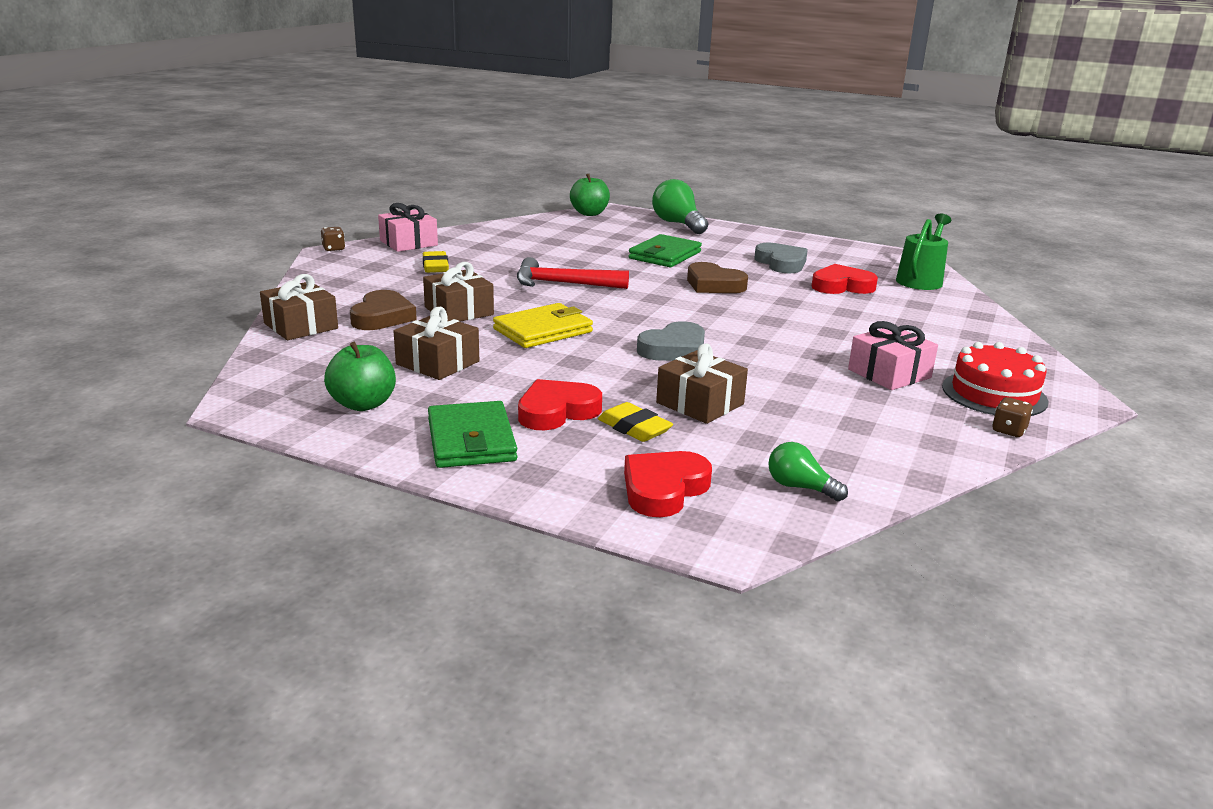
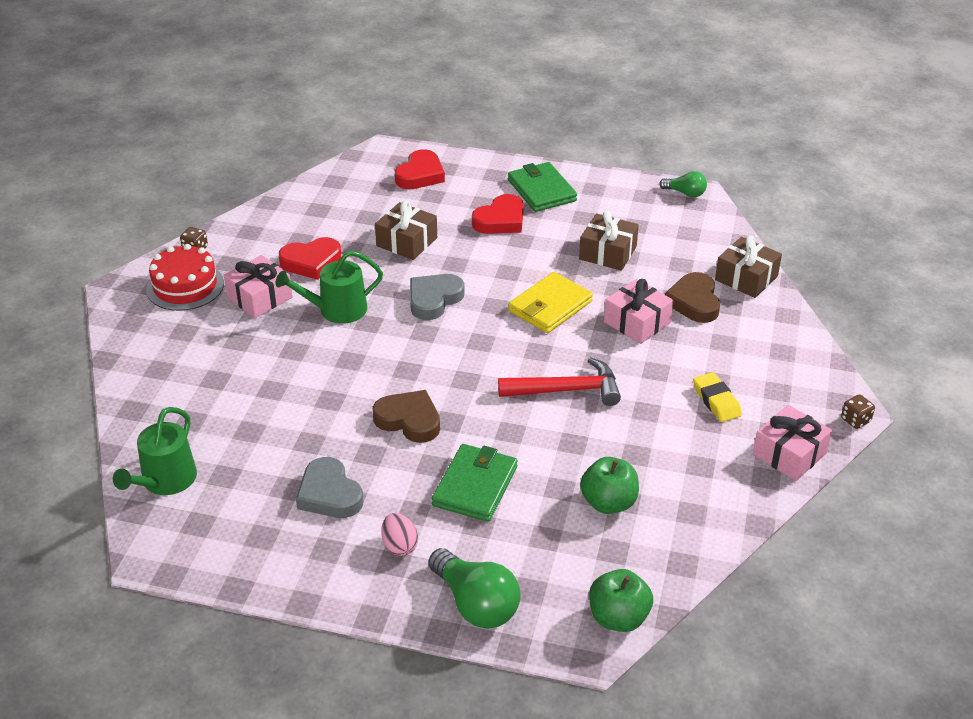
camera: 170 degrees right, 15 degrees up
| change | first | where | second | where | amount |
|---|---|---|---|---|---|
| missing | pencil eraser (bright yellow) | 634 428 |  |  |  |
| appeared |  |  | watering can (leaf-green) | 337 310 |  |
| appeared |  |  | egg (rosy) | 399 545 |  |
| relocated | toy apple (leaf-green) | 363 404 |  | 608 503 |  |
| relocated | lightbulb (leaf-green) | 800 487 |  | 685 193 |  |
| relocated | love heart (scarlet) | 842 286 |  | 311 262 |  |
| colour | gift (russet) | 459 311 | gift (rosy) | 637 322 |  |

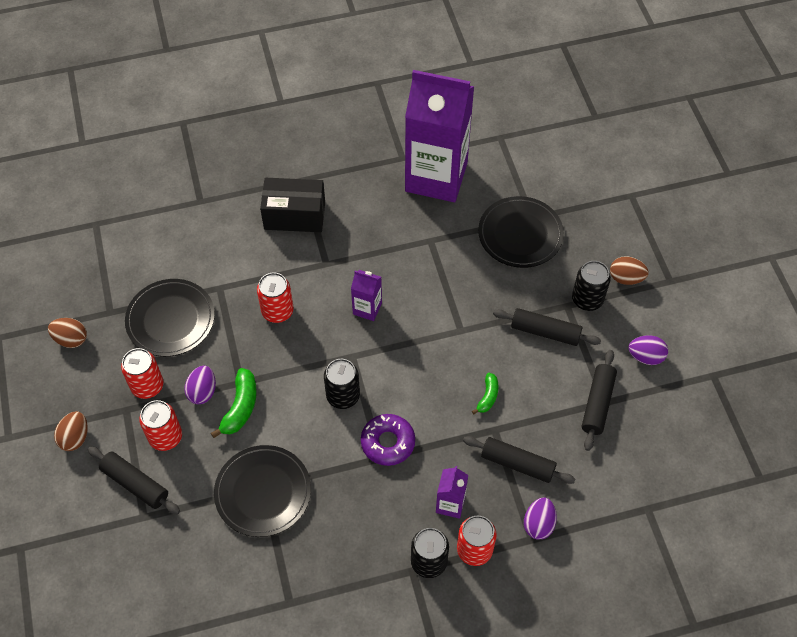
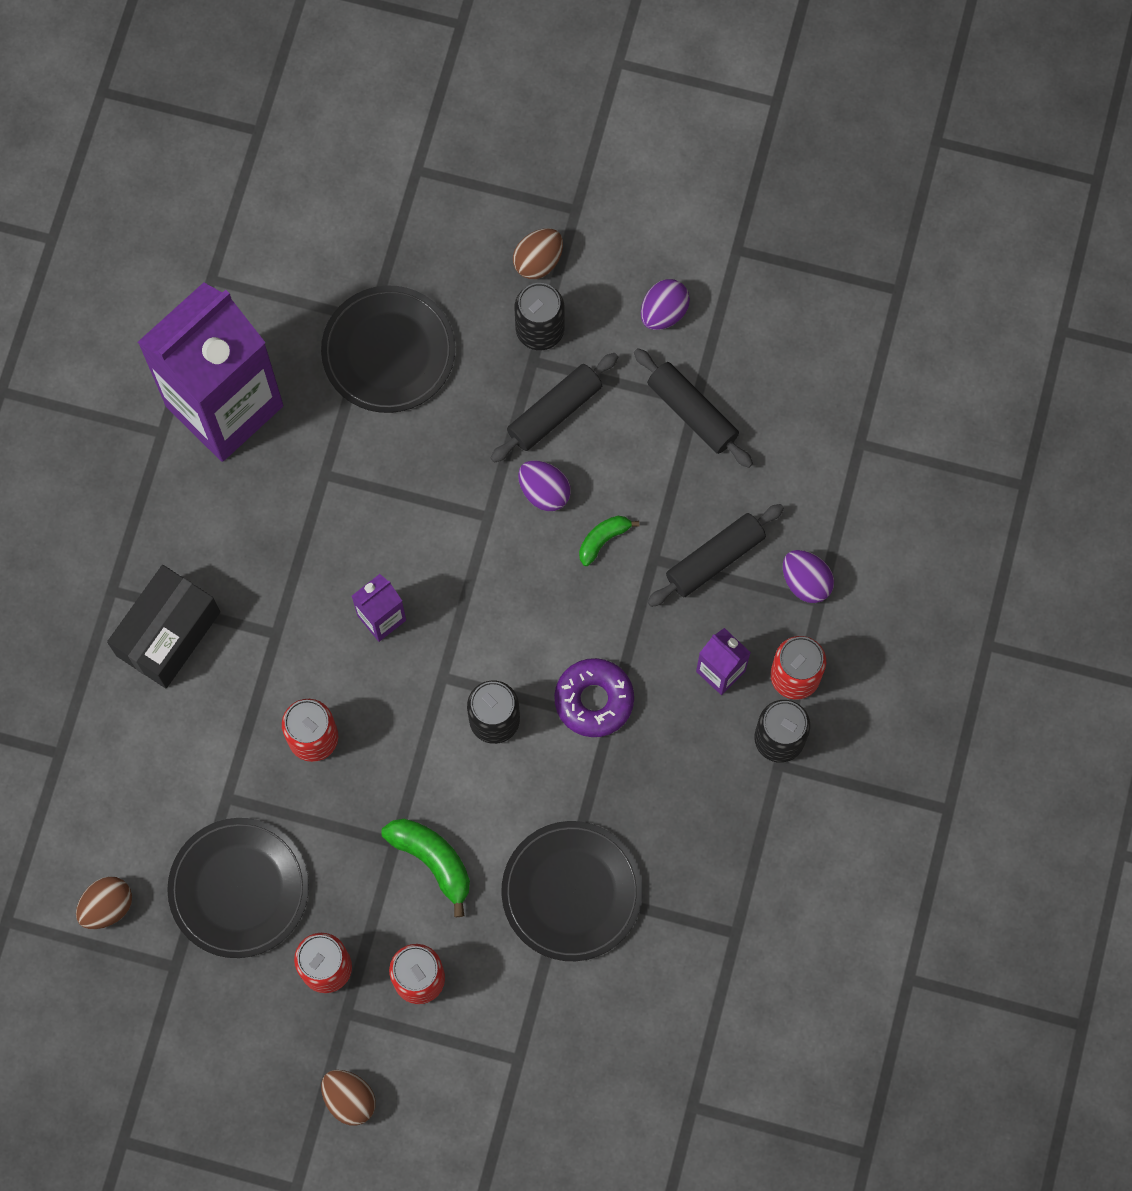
camera: 60 degrees left, 15 degrees up
| change | first | where | second | where | amount |
|---|---|---|---|---|---|
| missing | dough roller (jet-black) | 135 484 |  |  |  |
| relocated | egg (russet) | 71 339 |  | 107 906 |  |
| relocated | egg (royal purple) | 202 391 |  | 544 491 |  |
| spun | toy banana (leaf-green) | 487 396 |  | 603 540 | 90 degrees counterclockwise |

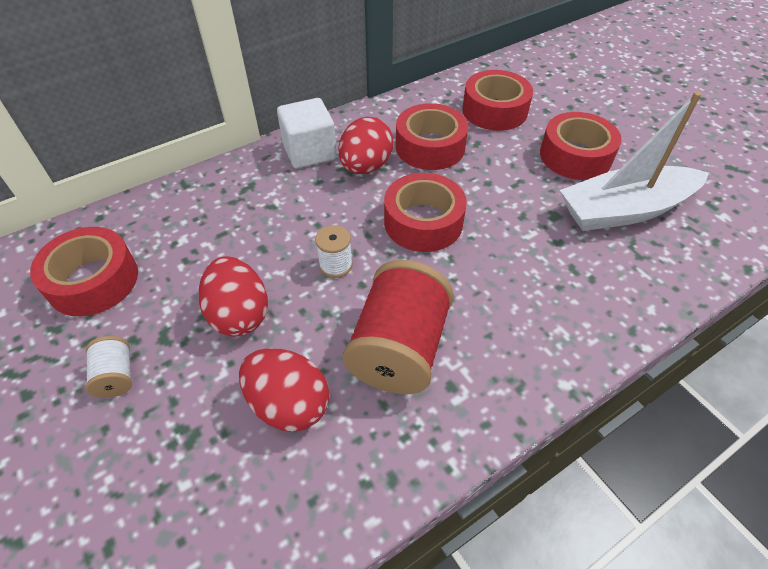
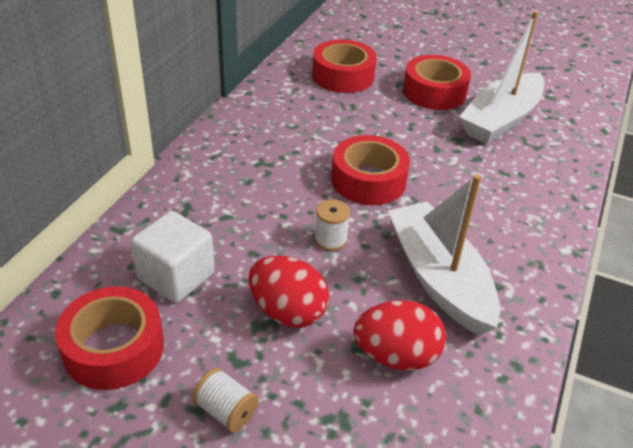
camera: 35 degrees left, 10 degrees down
| change | first | where | second | where | amount |
|---|---|---|---|---|---|
| missing | egg (scarlet) | 366 166 |  |  |  |
| missing | sticky tape (scarlet) | 430 147 |  |  |  |
| relocated | solid cube (snow-white) | 309 152 |  | 176 276 |  |
| exchanged | spool (scarlet) | 399 348 | toy boat (snow-white) | 438 278 |  |

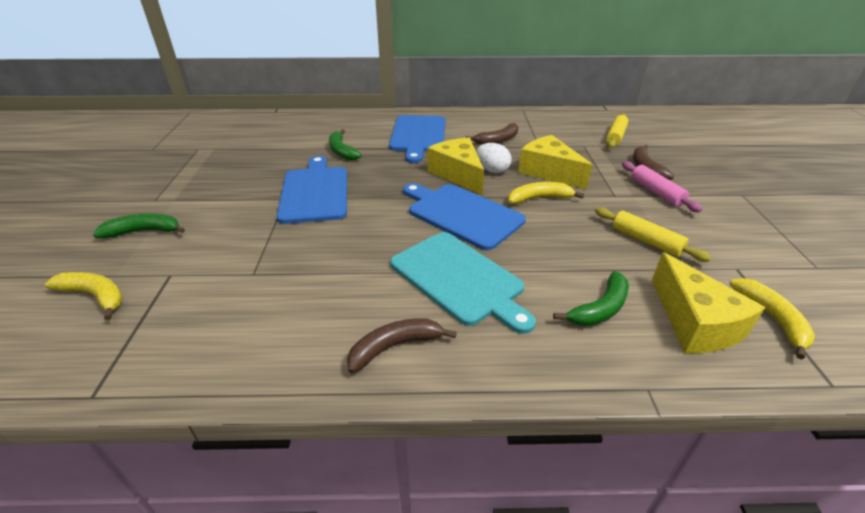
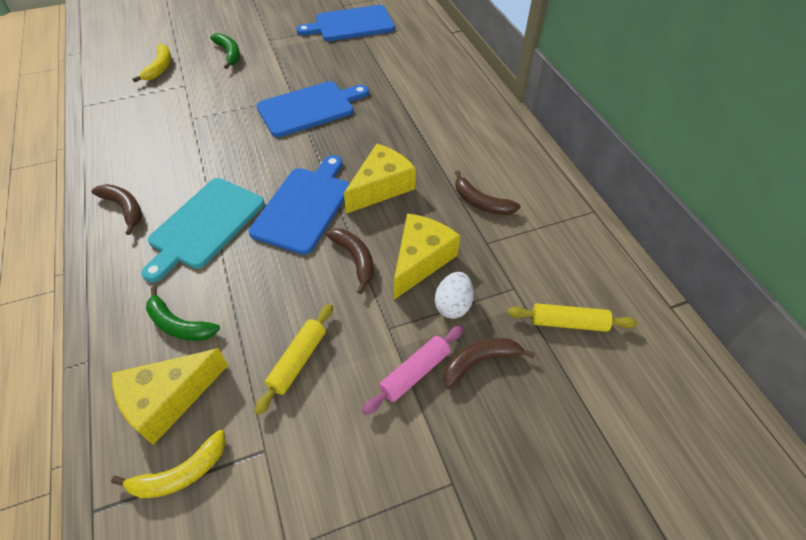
camera: 70 degrees right, 15 degrees up
| change | first | where | second | where | amount |
|---|---|---|---|---|---|
| missing | toy banana (leaf-green) | 342 151 |  |  |  |
| relocated | bread board (royal blue) | 418 135 |  | 351 24 |  |
| relocated | egg (snow-white) | 492 170 |  | 453 305 |  |
| colour | toy banana (bright yellow) | 539 198 | toy banana (russet) | 355 259 |  |

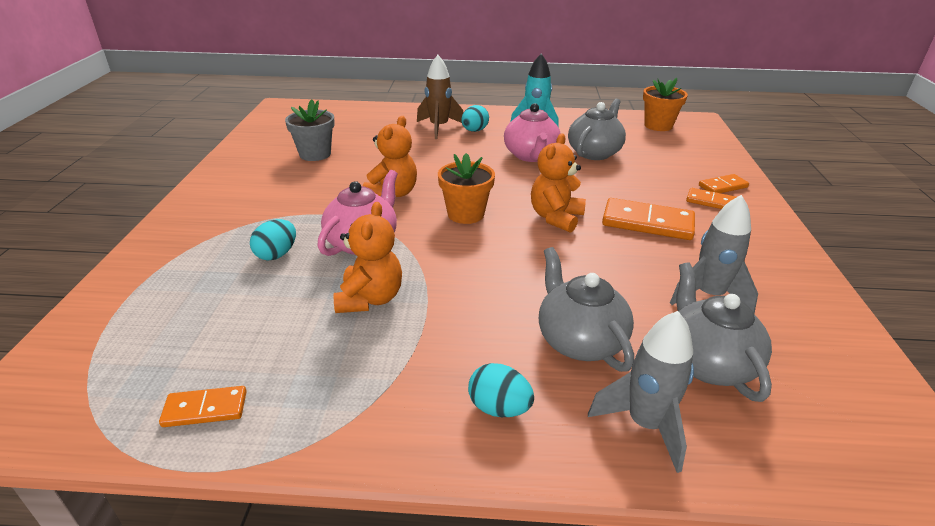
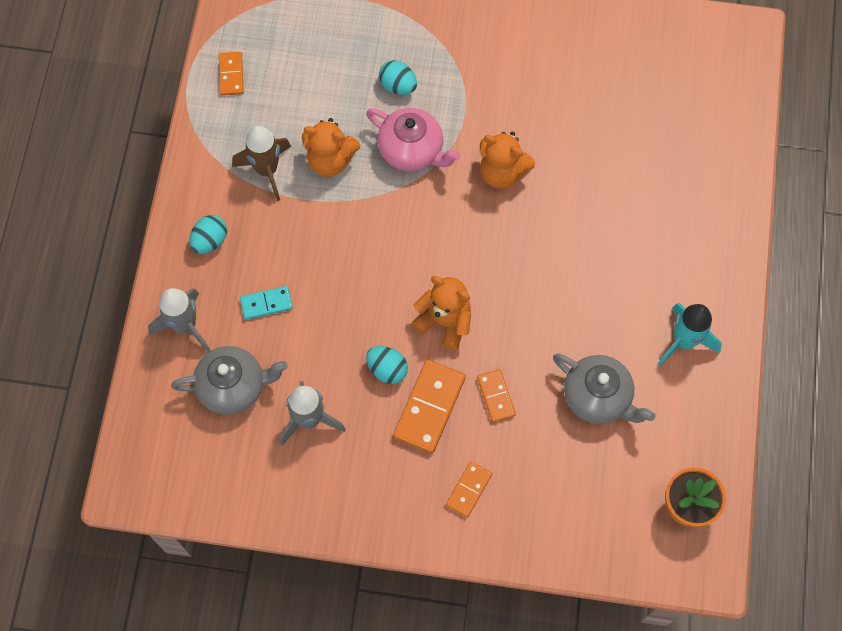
camera: 95 degrees right, 35 degrees up
| change | first | where | second | where | amount |
|---|---|---|---|---|---|
| missing | potted plant (ash-grey) | 315 154 |  |  |  |
| missing | potted plant (bright orange) | 465 214 |  |  |  |
| missing | tea pot (rosy) | 531 156 |  |  |  |
| relocated | rocket (russet) | 439 128 |  | 267 170 |  |
| relocated | egg (aqua) | 474 131 |  | 387 369 |  |
| relocated | domino (bright orange) | 723 186 |  | 496 396 |  |
| exchanged | tea pot (ash-grey) | 579 341 | domino (aqua) | 266 303 |  |

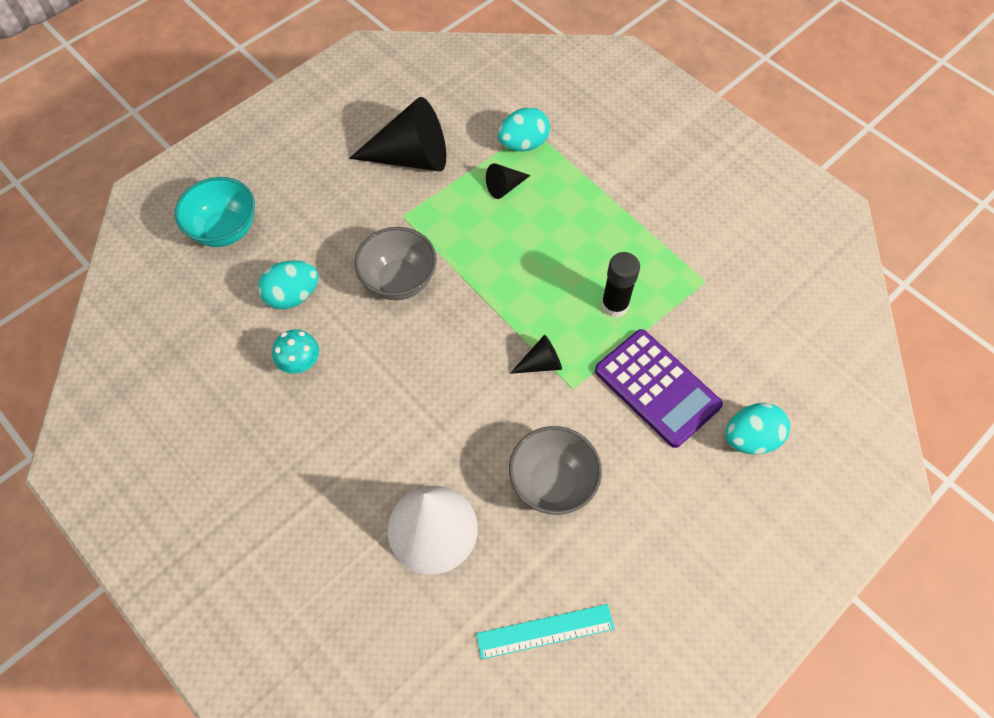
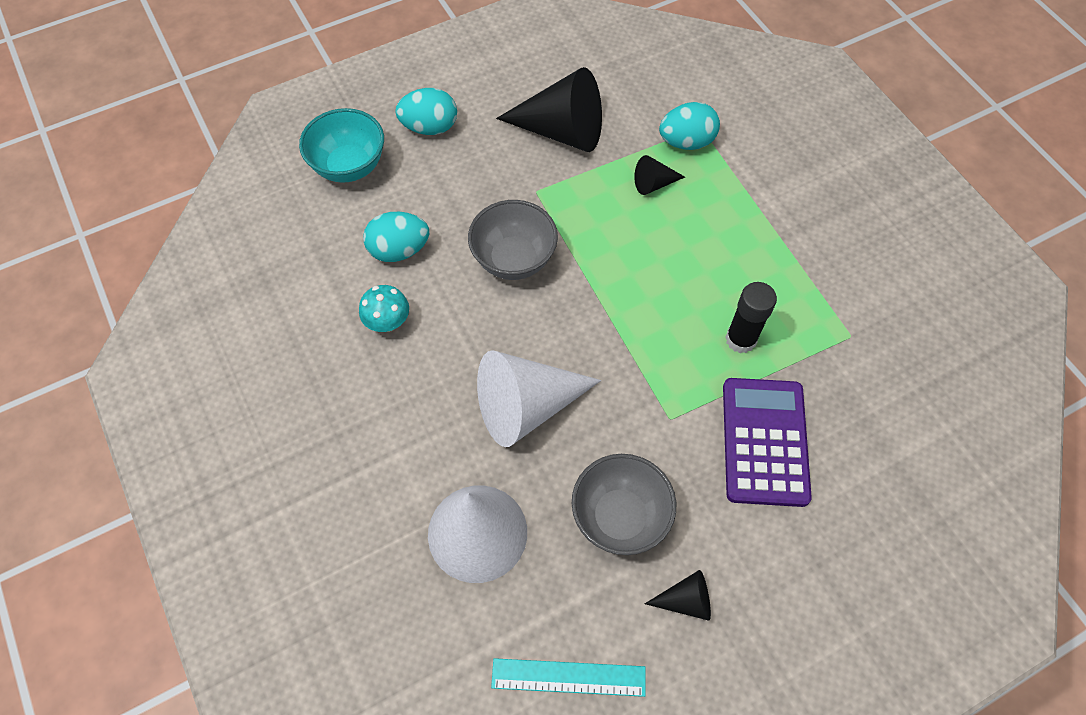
camera: 15 degrees right, 0 degrees up
| change | first | where | second | where | amount |
|---|---|---|---|---|---|
| appeared |  |  | solid cone (snow-white) | 527 407 |  |
| relocated | solid cone (jet-black) | 541 363 |  | 685 600 |  |
| relocated | egg (aqua) | 750 438 |  | 430 127 |  |
| spun | pocket calculator (royal purple) | 657 388 |  | 764 441 | 150 degrees counterclockwise |

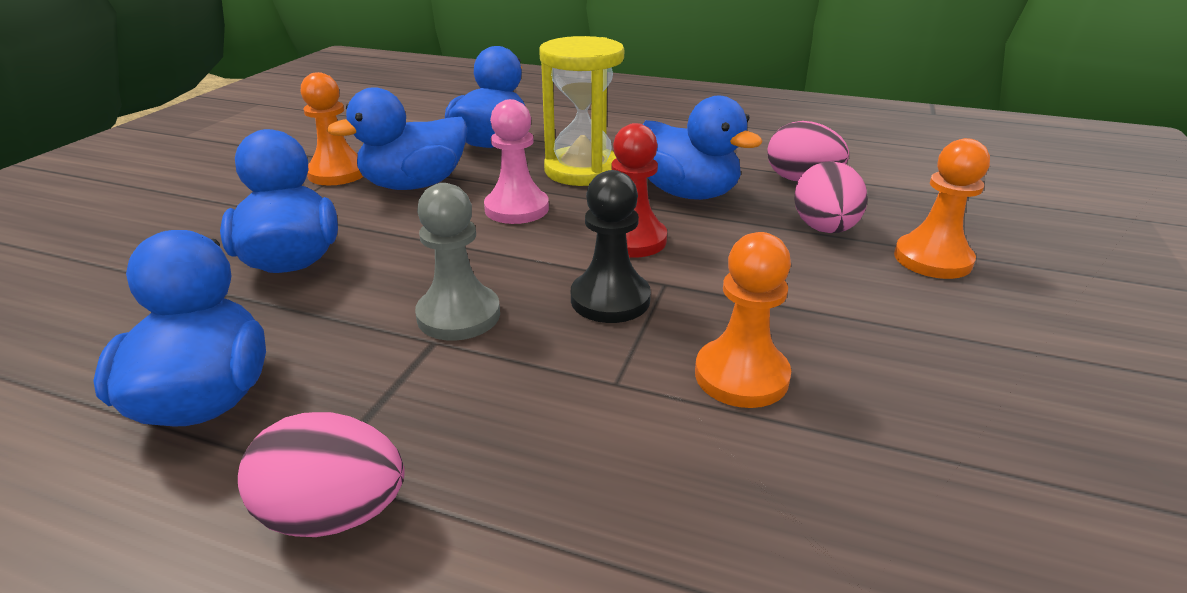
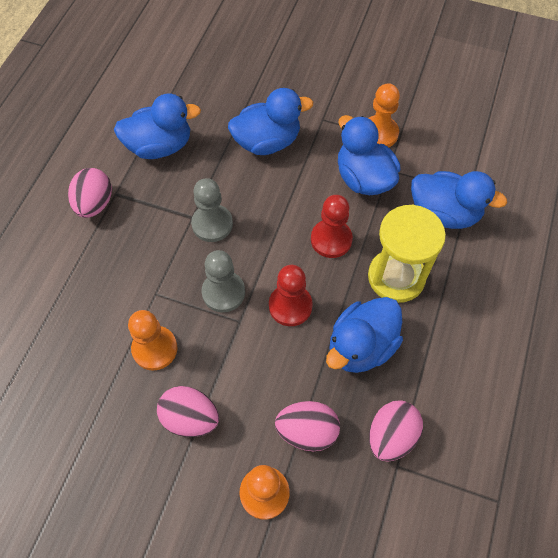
camera: 90 degrees right, 30 degrees up
| change | first | where | second | where | amount |
|---|---|---|---|---|---|
| appeared |  |  | egg (rosy) | 190 418 |  |
| colour | game pawn (rosy) | 516 209 | game pawn (scarlet) | 331 239 |  |
| colour | game pawn (jet-black) | 610 299 | game pawn (ash-grey) | 223 292 |  |

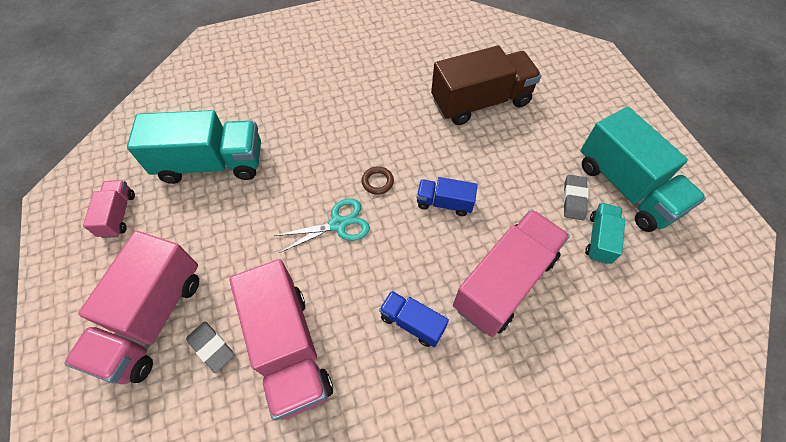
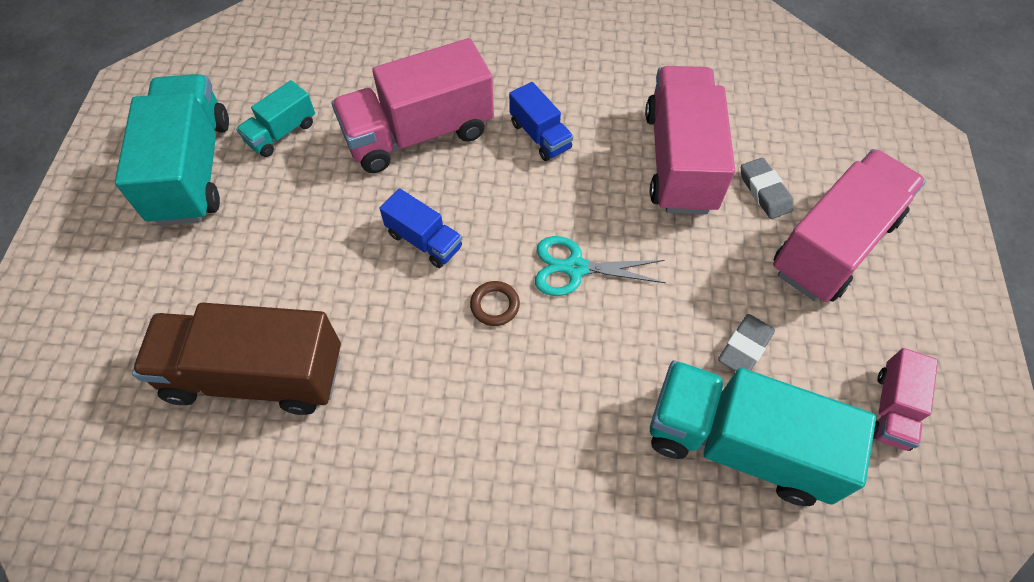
camera: 155 degrees left, 0 degrees up
| change | first | where | second | where | amount |
|---|---|---|---|---|---|
| relocated | pencil eraser (ash-grey) | 573 199 |  | 745 347 |  |

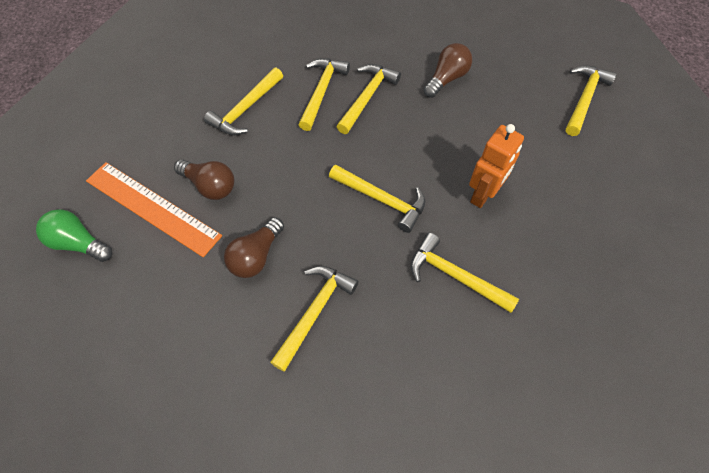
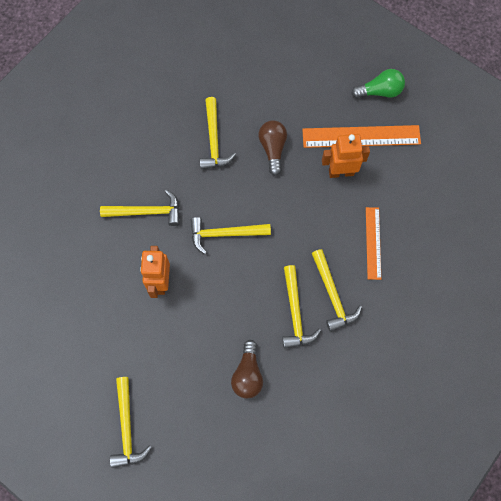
camera: 145 degrees right, 10 degrees up
| change | first | where | second | where | amount |
|---|---|---|---|---|---|
| exchanged | lightbulb (russet) | 210 186 | robot figure (bright orange) | 341 172 |  |
| exchanged | carpenter's hammer (bright yellow) | 245 109 | measuring stick (bright orange) | 373 243 |  |

